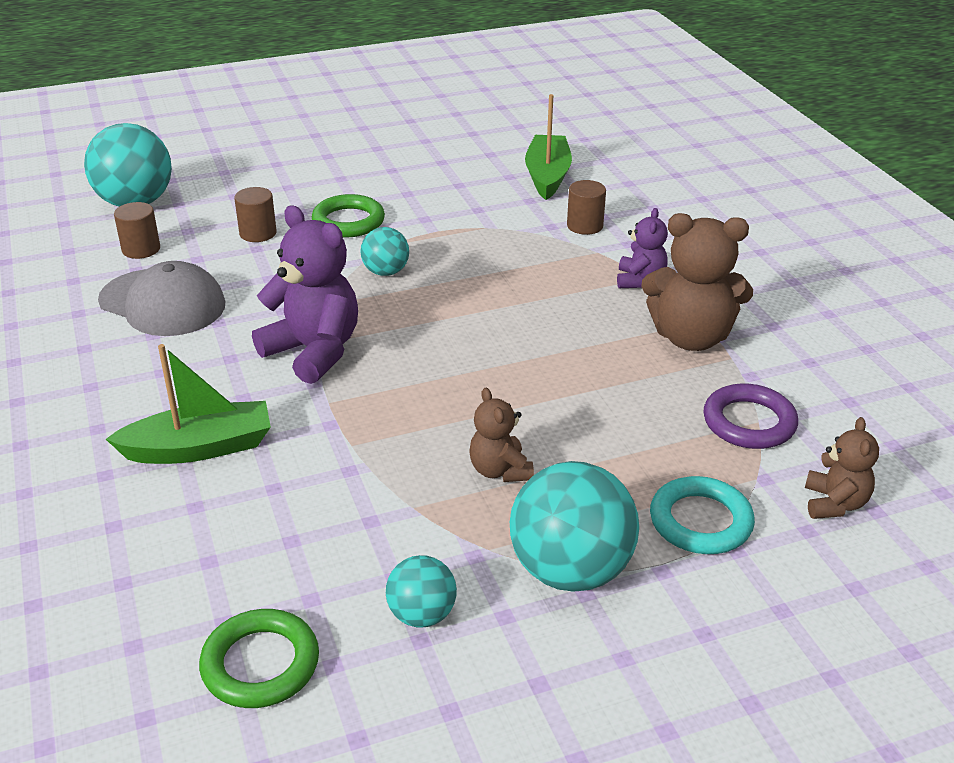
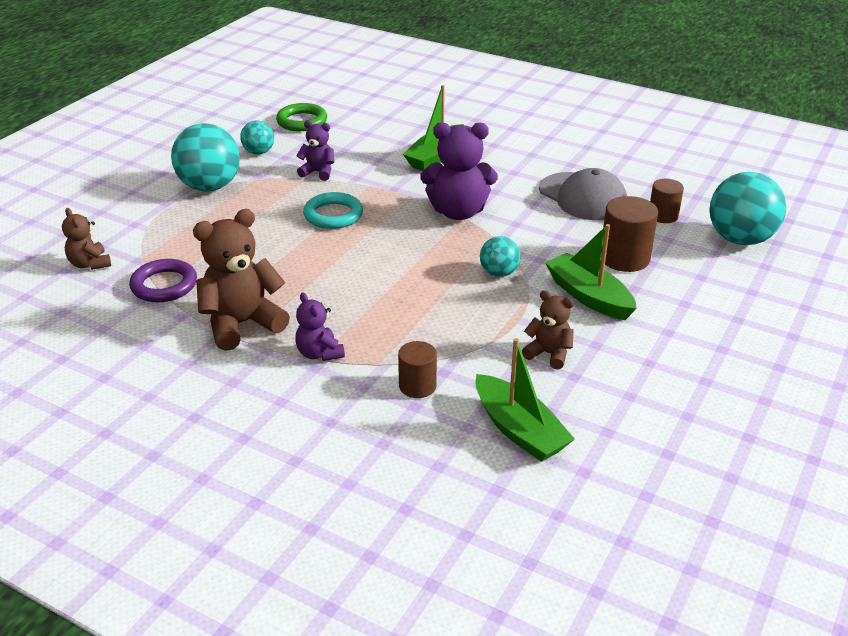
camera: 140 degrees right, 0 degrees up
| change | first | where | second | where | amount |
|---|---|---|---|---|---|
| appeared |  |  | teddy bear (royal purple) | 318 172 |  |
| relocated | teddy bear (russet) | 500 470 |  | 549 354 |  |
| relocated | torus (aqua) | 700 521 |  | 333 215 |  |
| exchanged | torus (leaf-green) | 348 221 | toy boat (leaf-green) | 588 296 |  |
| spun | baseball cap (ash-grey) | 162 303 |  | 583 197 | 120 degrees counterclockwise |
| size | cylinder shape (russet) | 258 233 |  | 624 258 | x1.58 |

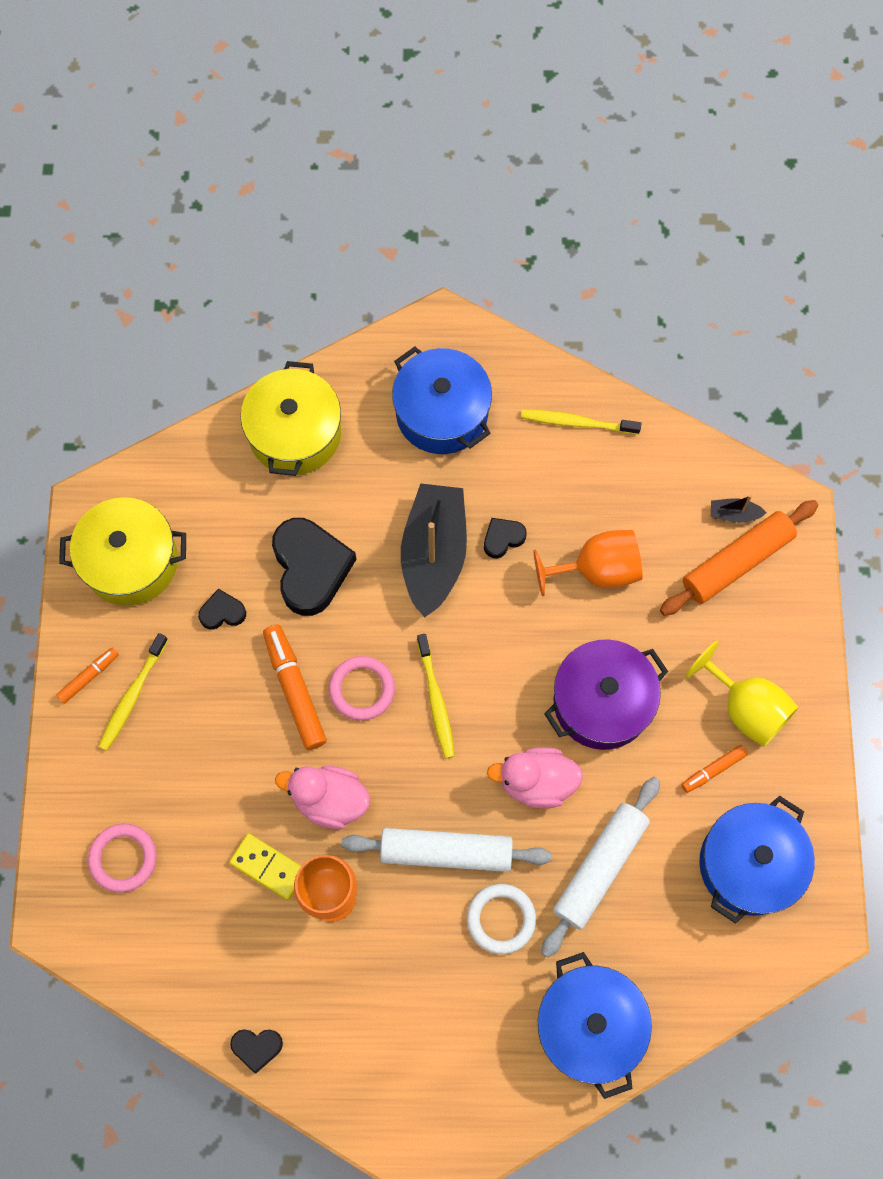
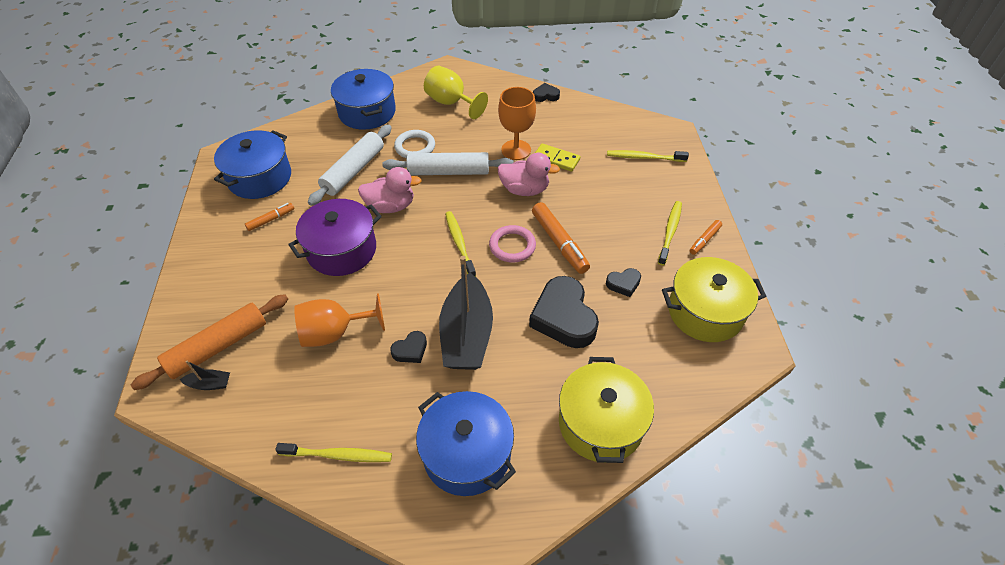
camera: 175 degrees right, 20 degrees down
| change | first | where | second | where | amount |
|---|---|---|---|---|---|
| relocated | chalice (bright yellow) | 745 708 |  | 451 103 |  |
| exchanged | torus (rosy) | 123 858 | dental brush (bright yellow) | 644 157 |  |

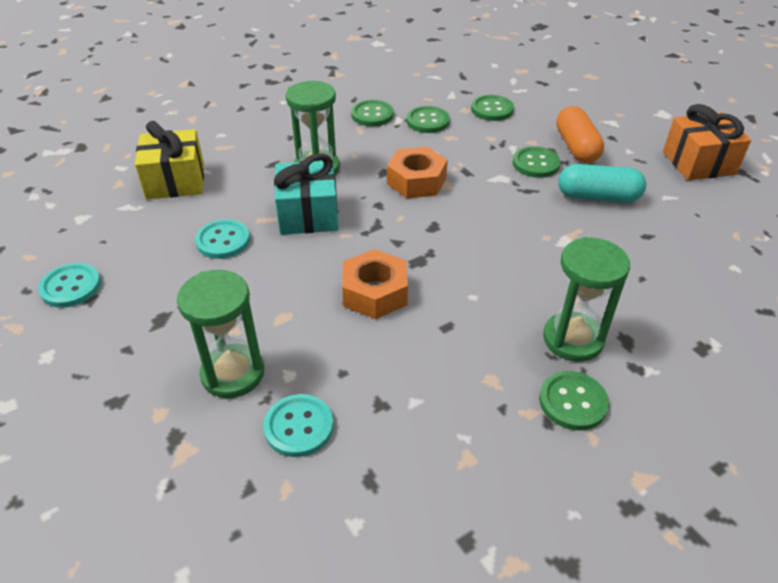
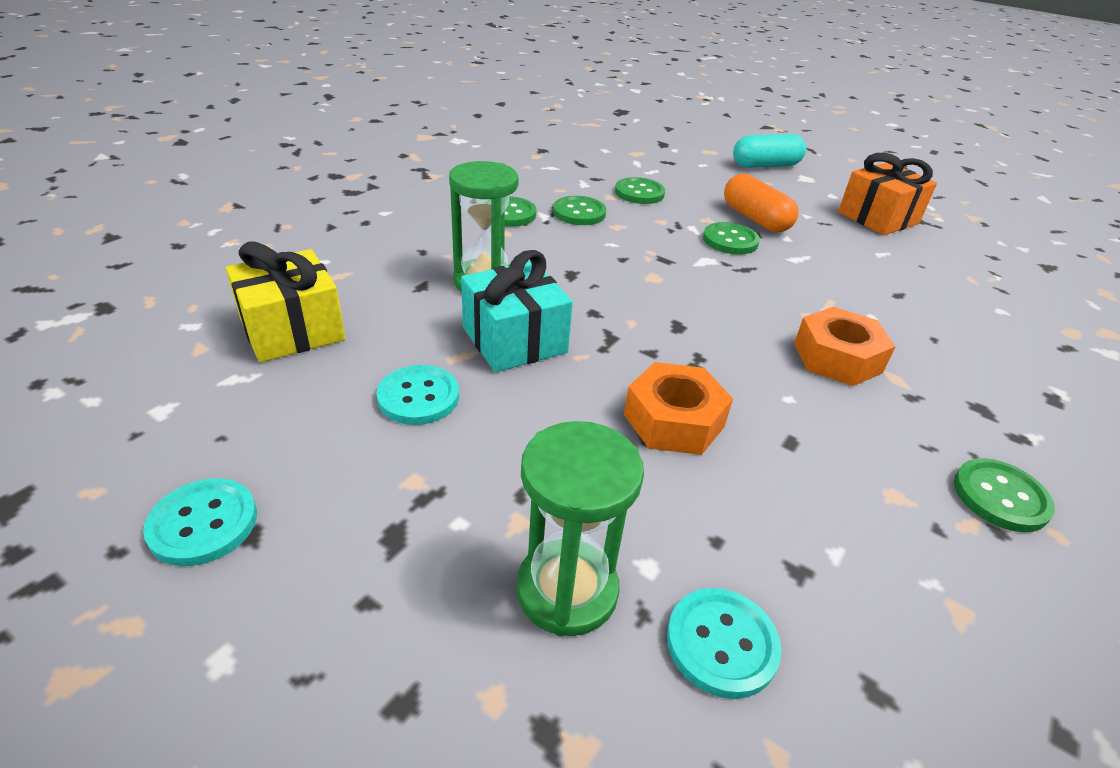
camera: 25 degrees left, 5 degrees down
| change | first | where | second | where | amount |
|---|---|---|---|---|---|
| missing | sand timer (leaf-green) | 573 339 |  |  |  |
| relocated | hex nut (bright orange) | 416 181 |  | 837 357 |  |
| relocated | pill shape (aqua) | 598 197 |  | 765 165 |  |

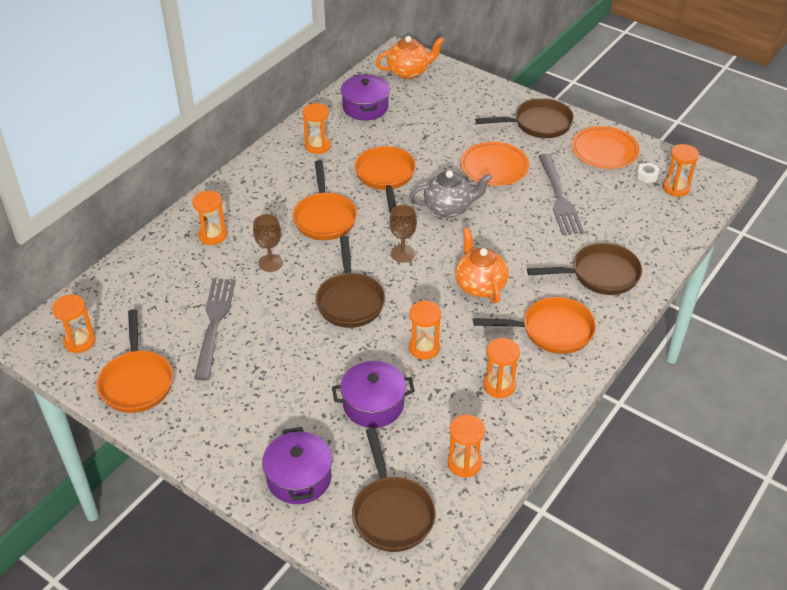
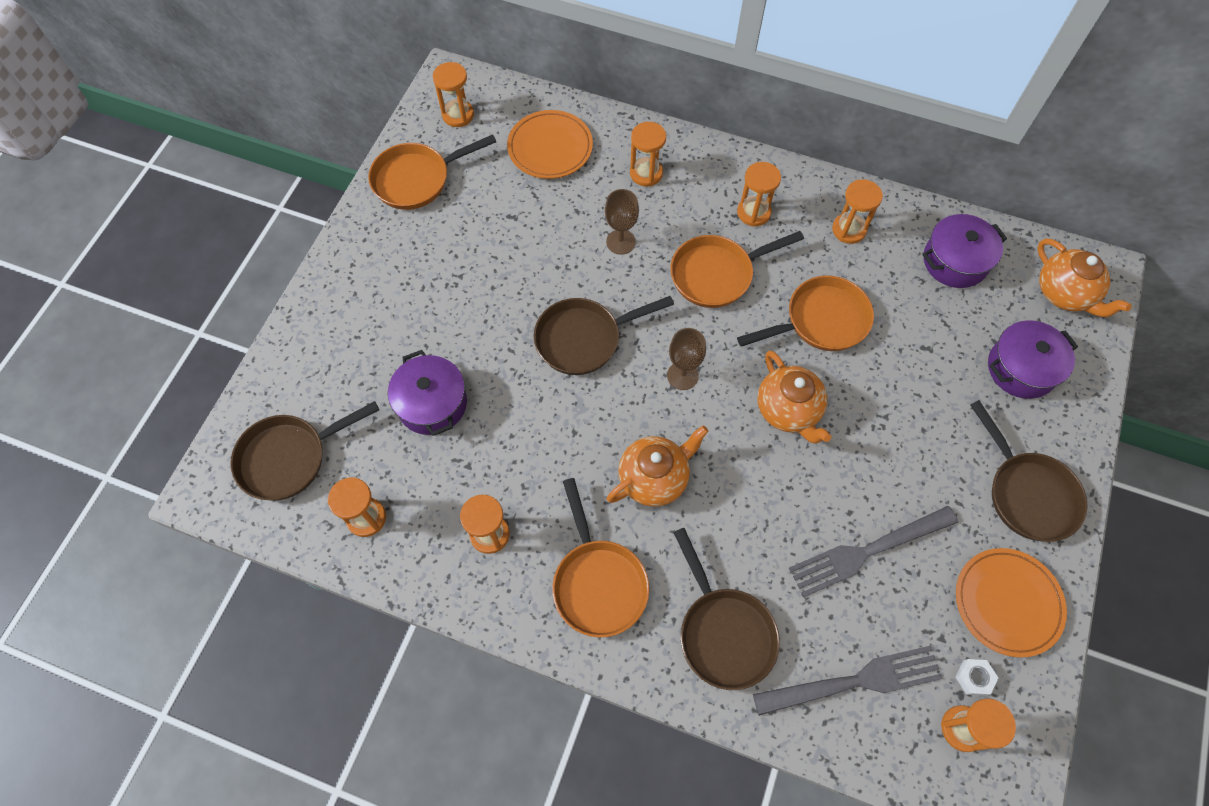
camera: 75 degrees right, 20 degrees up
| change | first | where | second | where | amount |
|---|---|---|---|---|---|
| relocated | fork (ash-grey) | 214 324 |  | 854 681 |  |
| relocated | pot (royal purple) | 299 478 |  | 1021 368 |  |
| relocated | sand timer (bright orange) | 424 348 |  | 753 212 |  |
| relocated | plate (bright orange) | 494 167 |  | 550 148 |  |
| colour | tea pot (ash-grey) | 449 208 | tea pot (bright orange) | 788 410 |  |

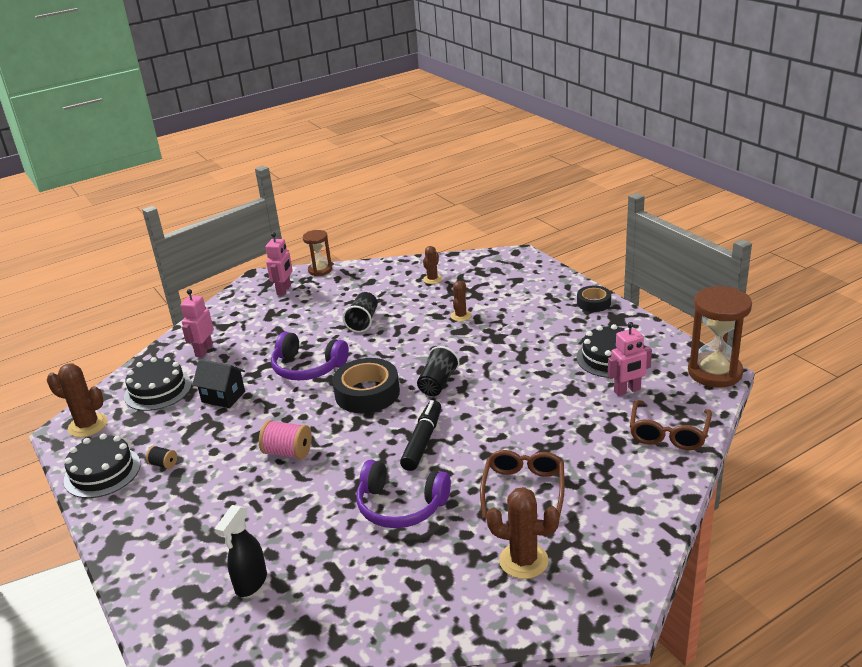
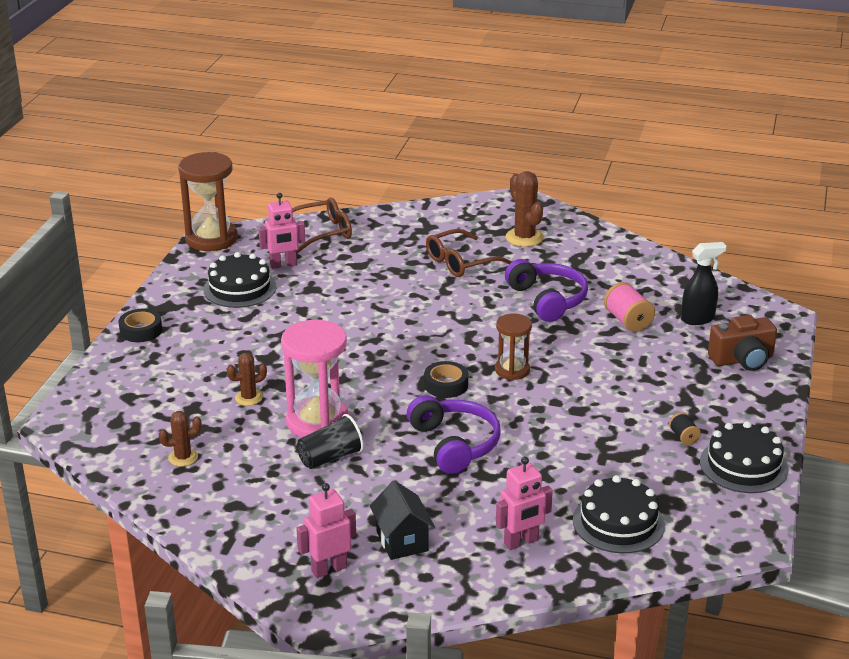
camera: 135 degrees left, 0 degrees up
| change | first | where | second | where | amount |
|---|---|---|---|---|---|
| missing | prickly plant (russet) | 88 425 |  |  |  |
| missing | felt pen (jet-black) | 422 441 |  |  |  |
| missing | tumbler (jet-black) | 438 383 |  |  |  |
| appeared |  |  | sand timer (rosy) | 317 422 |  |
| appeared |  |  | camera (russet) | 742 360 |  |
| relocated | toy house (jet-black) | 223 397 |  | 402 541 |  |
| relocated | spool (rosy) | 288 452 |  | 628 321 |  |
| relocated | sand timer (russet) | 320 270 |  | 512 370 |  |
| spun | robot figure (rosy) | 627 391 |  | 283 265 | 135 degrees clockwise |
| size | sticky tape (jet-black) | 367 393 |  | 446 385 | x0.58 |

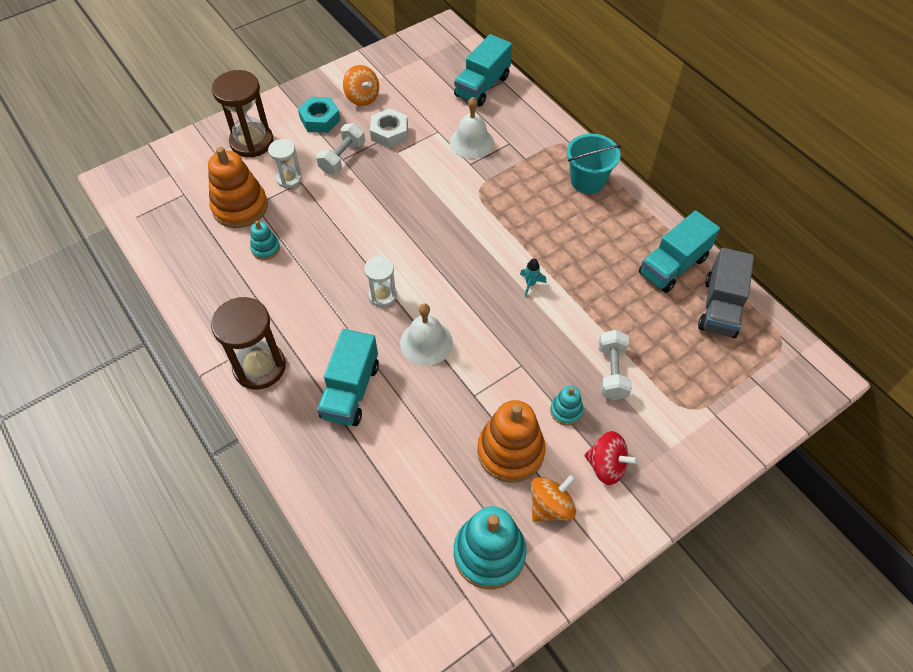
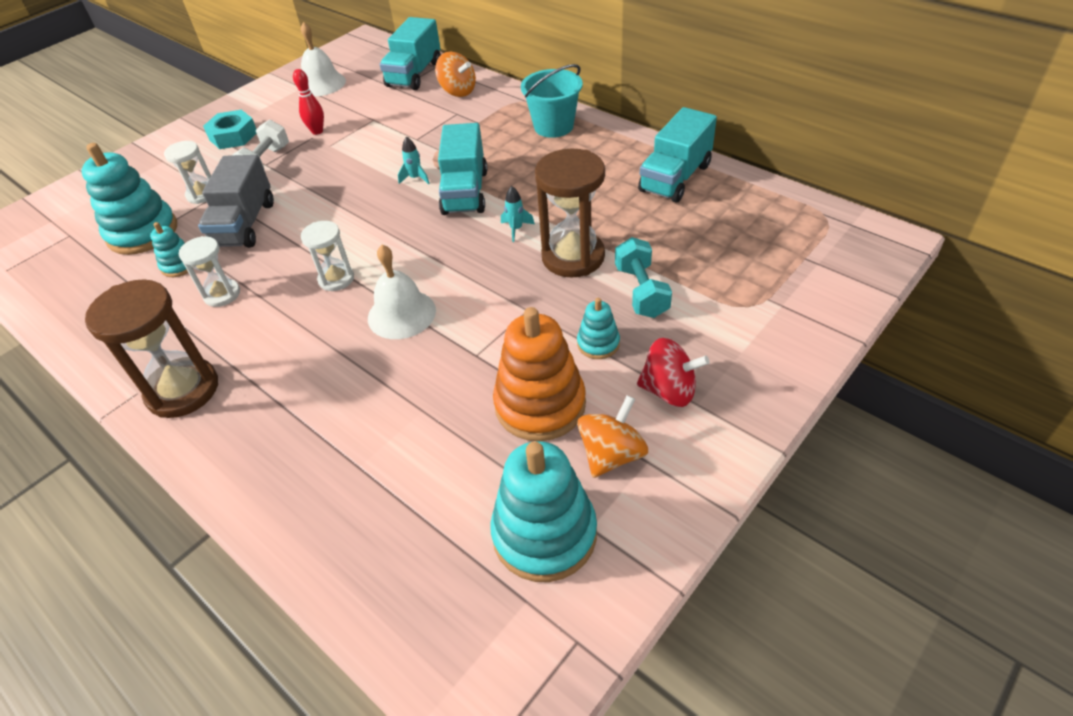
camera: 10 degrees left, 10 degrees down
| change | first | where | second | where | amount |
|---|---|---|---|---|---|
| appeared |  |  | sand timer (snow-white) | 222 294 |  |
| appeared |  |  | rocket (aqua) | 415 178 |  |
| relocated | sand timer (russet) | 252 142 |  | 573 257 |  |
| relocated | truck (aqua) | 350 391 |  | 465 192 |  |
| relocated | spinning top (bright orange) | 362 98 |  | 458 91 |  |
| relocated | hand bell (snow-white) | 471 142 |  | 322 84 |  |
| relocated | truck (ash-grey) | 720 307 |  | 244 224 |  |
| exchanged | hex nut (snow-white) | 389 133 | tenpin (scarlet) | 317 131 |  |
| colour | stacking toy (bright orange) | 240 207 | stacking toy (aqua) | 142 232 |  |
| colour | free weight (snow-white) | 612 372 | free weight (aqua) | 641 291 |  |

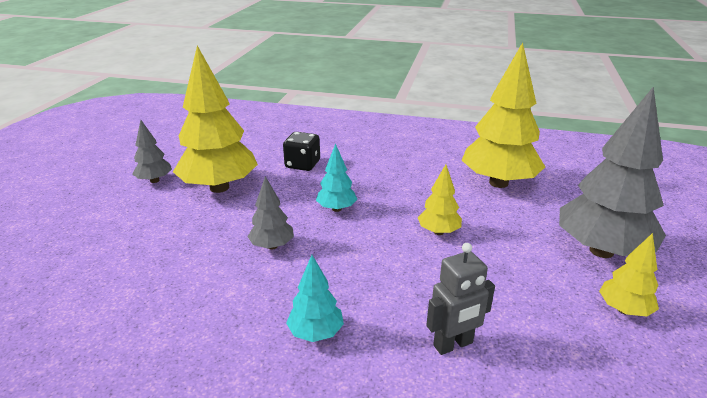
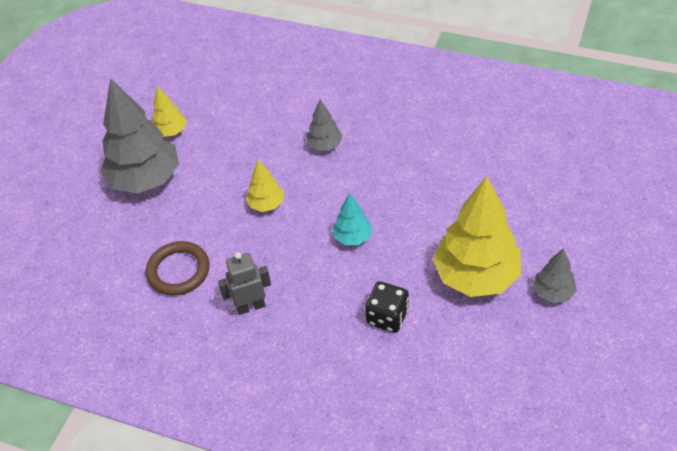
camera: 170 degrees left, 20 degrees up
| change | first | where | second | where | amount |
|---|---|---|---|---|---|
| missing | fir tree (aqua) | 315 333 |  |  |  |
| relocated | fir tree (ash-grey) | 272 246 |  | 325 145 |  |
| relocated | robot figure (ash-grey) | 453 344 |  | 250 306 |  |
| exchanged | fir tree (bright yellow) | 498 183 | torus (russet) | 178 271 |  |

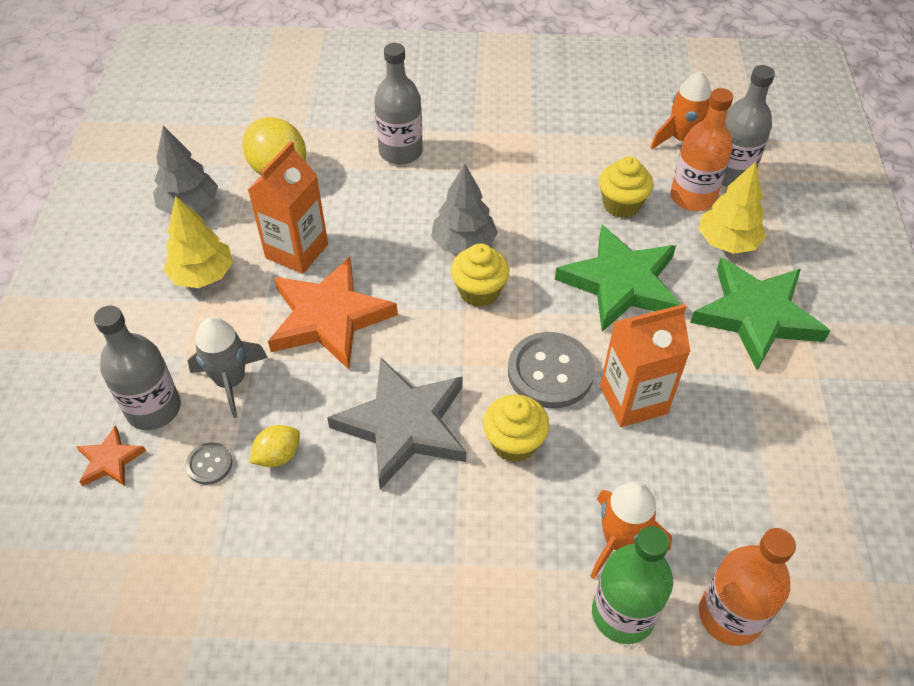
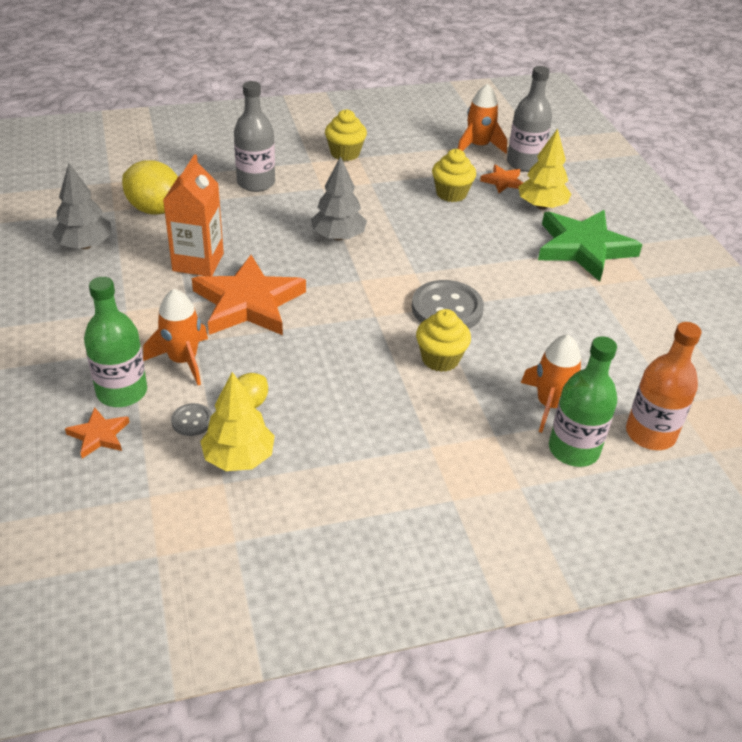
camera: 20 degrees left, 10 degrees down
| change | first | where | second | where | amount |
|---|---|---|---|---|---|
| missing | star shape (ash-grey) | 404 425 |  |  |  |
| missing | star shape (leaf-green) | 621 283 |  |  |  |
| missing | juice carton (bright orange) | 633 400 |  |  |  |
| relocated | fir tree (bright yellow) | 202 275 |  | 238 458 |  |
| relocated | fairy cake (bright yellow) | 479 292 |  | 345 153 |  |
| exchanged | bottle (bright orange) | 692 197 | star shape (bright orange) | 503 181 |  |
| colour | bottle (ash-grey) | 154 409 | bottle (leaf-green) | 122 392 |  |
| colour | rocket (ash-grey) | 231 381 | rocket (bright orange) | 183 360 |  |

